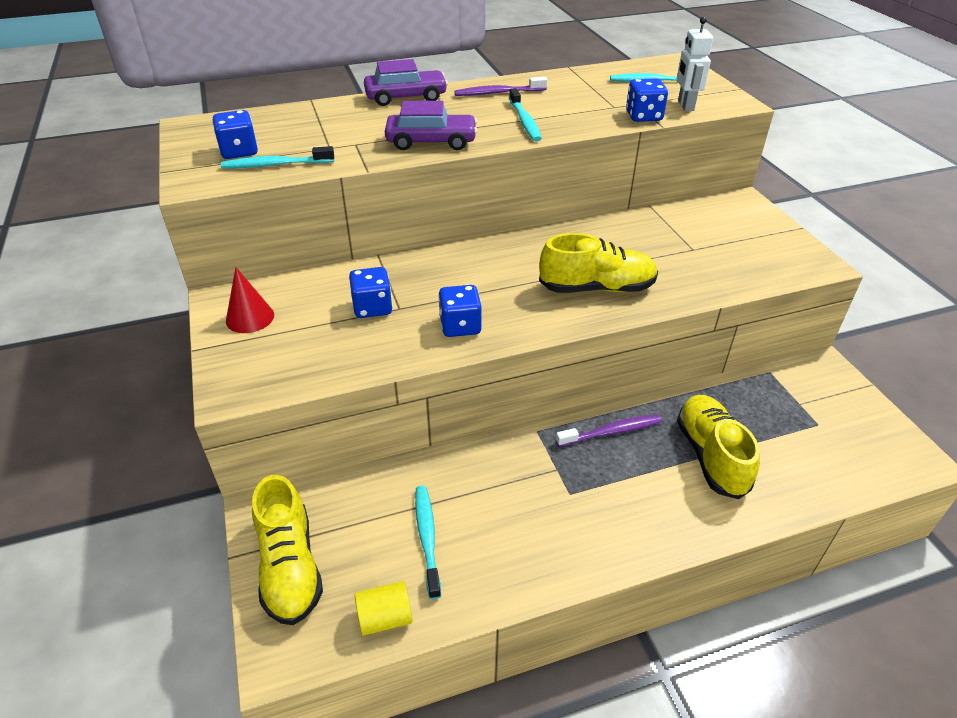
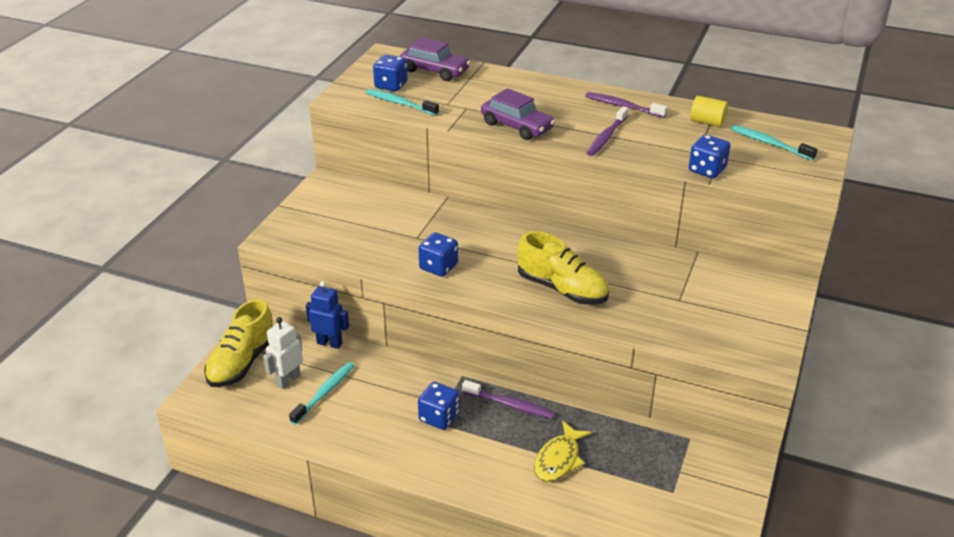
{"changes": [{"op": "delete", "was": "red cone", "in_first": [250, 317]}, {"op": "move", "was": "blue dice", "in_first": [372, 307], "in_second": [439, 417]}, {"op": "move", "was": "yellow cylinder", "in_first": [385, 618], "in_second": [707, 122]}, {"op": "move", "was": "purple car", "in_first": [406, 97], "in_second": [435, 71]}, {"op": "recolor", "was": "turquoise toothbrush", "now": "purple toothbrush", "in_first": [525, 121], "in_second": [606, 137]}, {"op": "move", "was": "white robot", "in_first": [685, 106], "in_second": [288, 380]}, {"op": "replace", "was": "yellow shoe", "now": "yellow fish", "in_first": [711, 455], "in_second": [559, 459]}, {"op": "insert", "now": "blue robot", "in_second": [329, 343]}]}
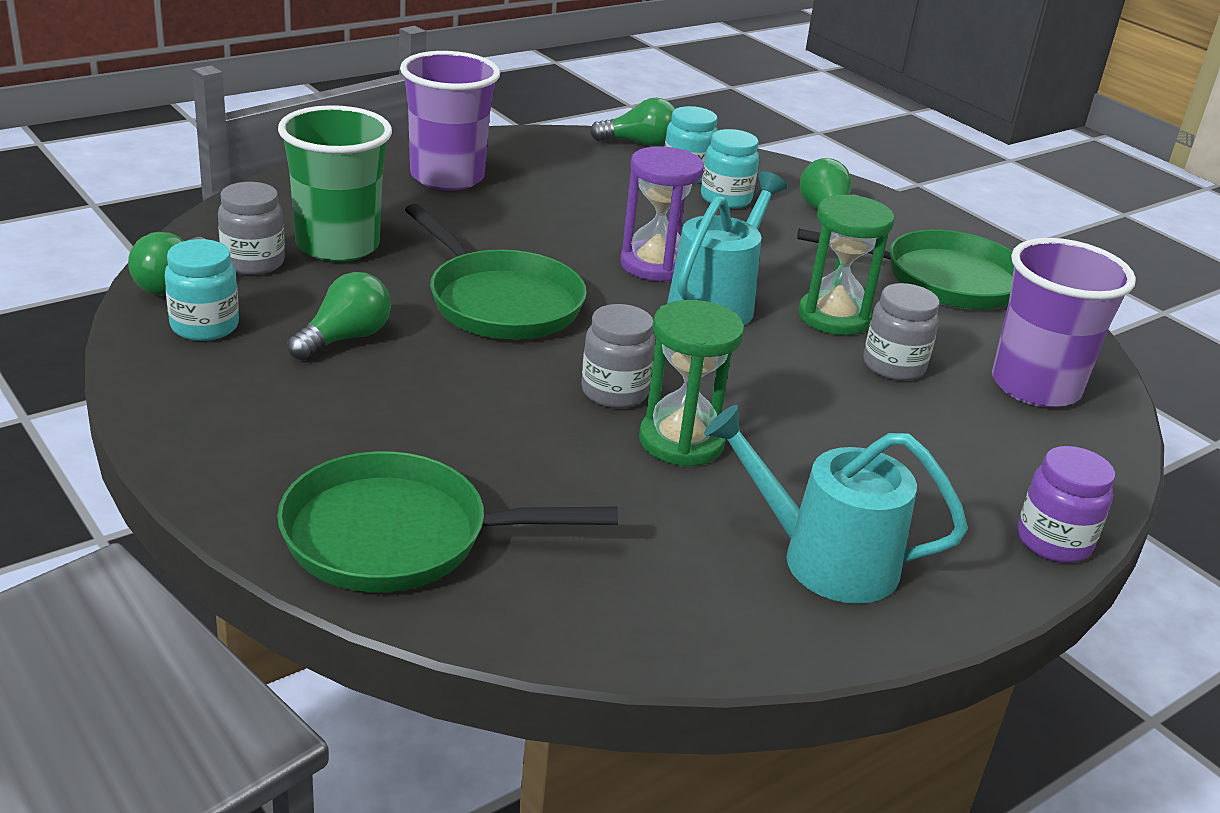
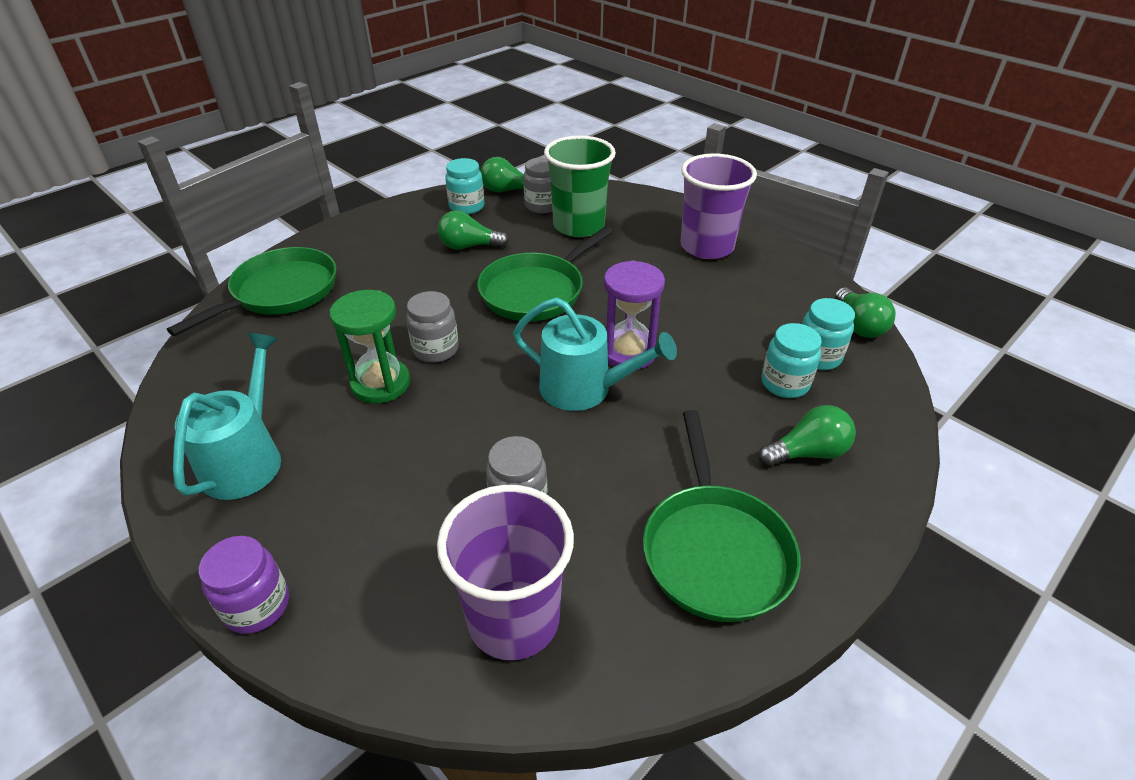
{"changes": [{"op": "rotate", "was": "green pan", "in_first": [398, 536], "in_second": [280, 292], "clockwise": 45}, {"op": "rotate", "was": "green light bulb", "in_first": [345, 338], "in_second": [469, 246], "clockwise": 150}, {"op": "delete", "was": "green hourglass", "in_first": [834, 317]}]}
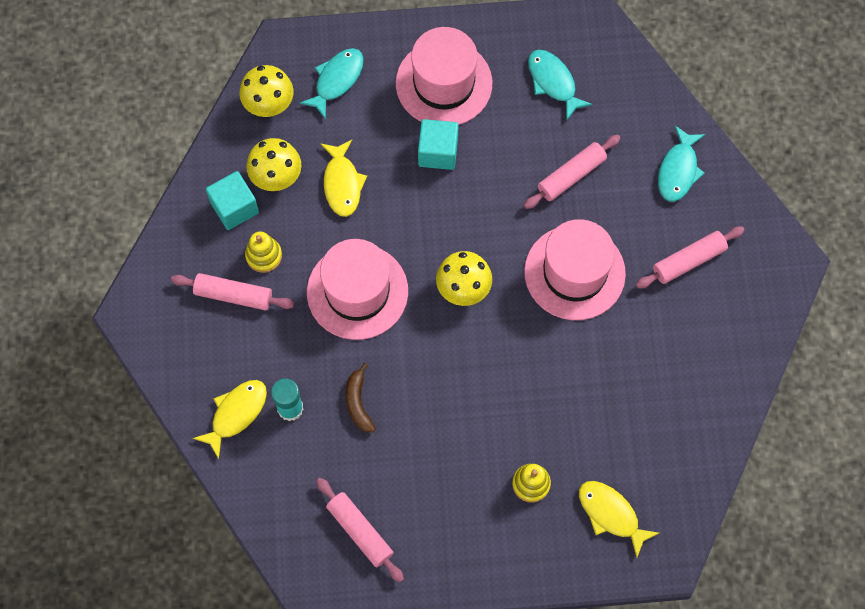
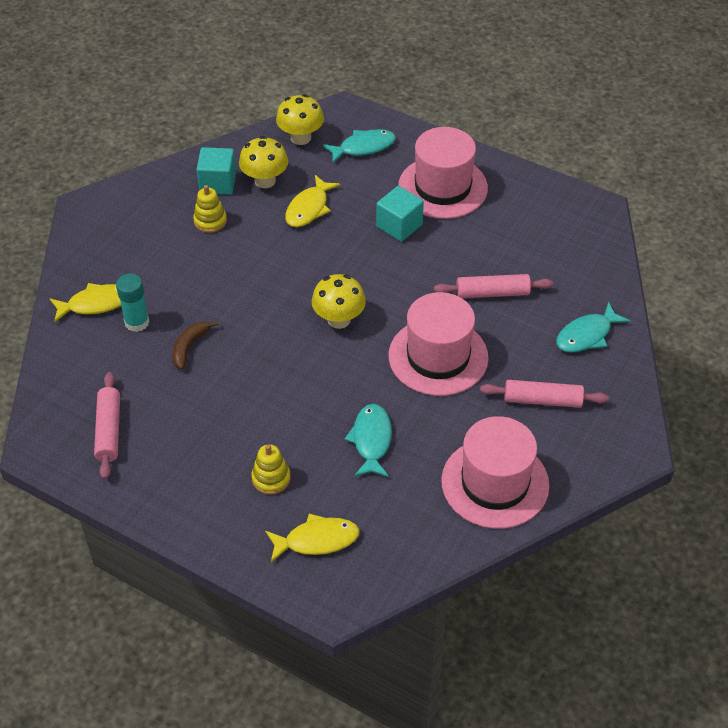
{"changes": [{"op": "delete", "was": "pink rolling pin", "in_first": [233, 295]}, {"op": "move", "was": "pink hat", "in_first": [357, 291], "in_second": [495, 483]}, {"op": "move", "was": "turquoise fish", "in_first": [553, 82], "in_second": [371, 440]}, {"op": "rotate", "was": "yellow fish", "in_first": [611, 514], "in_second": [317, 540], "clockwise": 90}]}
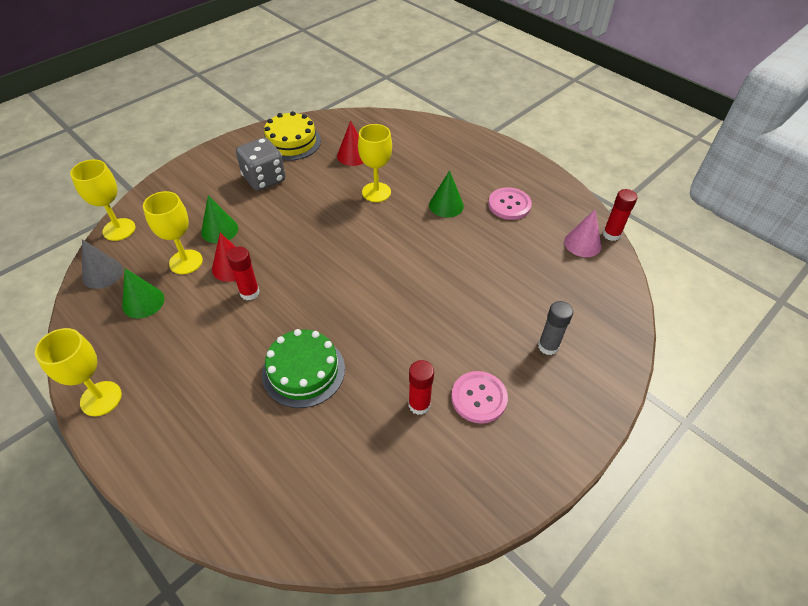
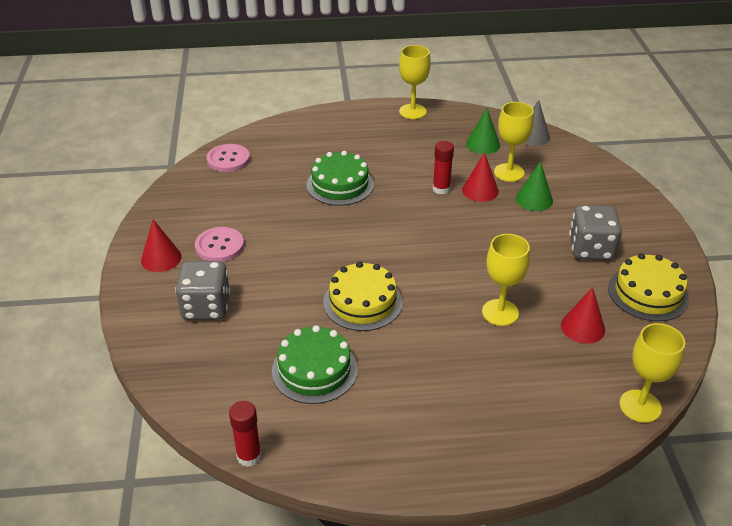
{"changes": [{"op": "move", "was": "yellow goblet", "in_first": [119, 229], "in_second": [640, 406]}, {"op": "delete", "was": "red glue stick", "in_first": [419, 404]}, {"op": "delete", "was": "green cone", "in_first": [446, 205]}, {"op": "move", "was": "pink button", "in_first": [509, 205], "in_second": [228, 159]}, {"op": "replace", "was": "grey glue stick", "now": "grey dice", "in_first": [548, 346], "in_second": [206, 307]}, {"op": "delete", "was": "pink cone", "in_first": [582, 243]}, {"op": "insert", "now": "red cone", "in_second": [161, 258]}, {"op": "insert", "now": "green cake", "in_second": [314, 370]}, {"op": "insert", "now": "yellow cake", "in_second": [362, 302]}]}
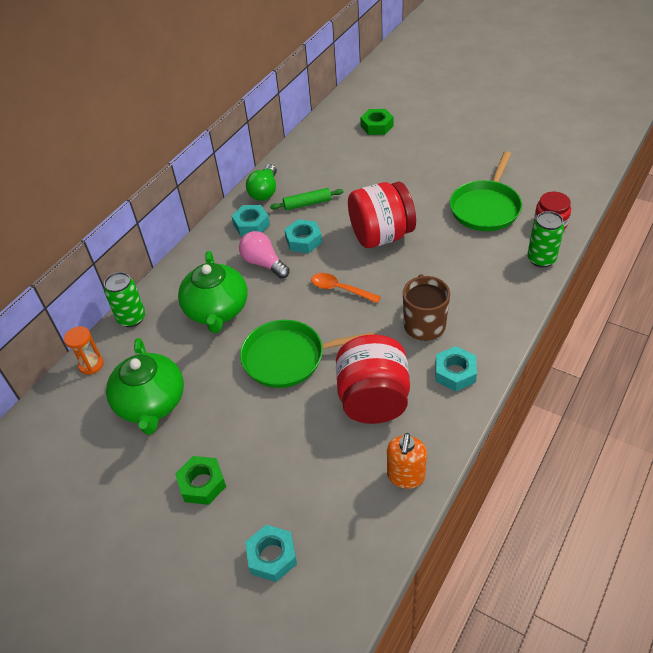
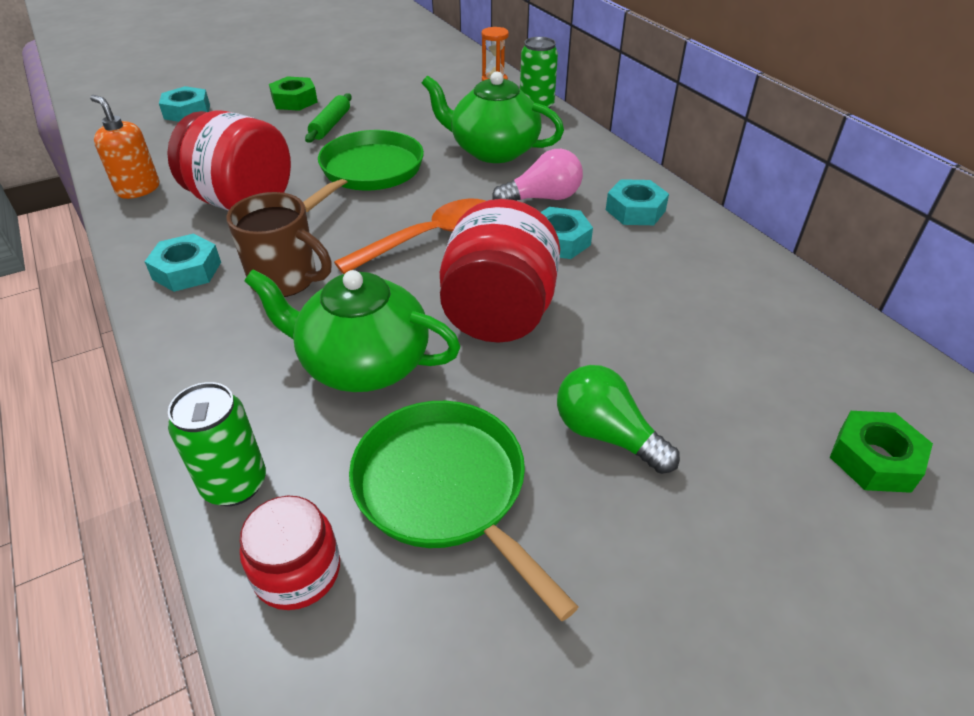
{"changes": [{"op": "move", "was": "green teapot", "in_first": [151, 403], "in_second": [363, 364]}, {"op": "move", "was": "green light bulb", "in_first": [265, 191], "in_second": [606, 435]}, {"op": "move", "was": "green rolling pin", "in_first": [307, 204], "in_second": [330, 125]}, {"op": "resize", "was": "orange spoon", "in_first": [340, 289], "in_second": [429, 238], "ratio": 1.51}]}
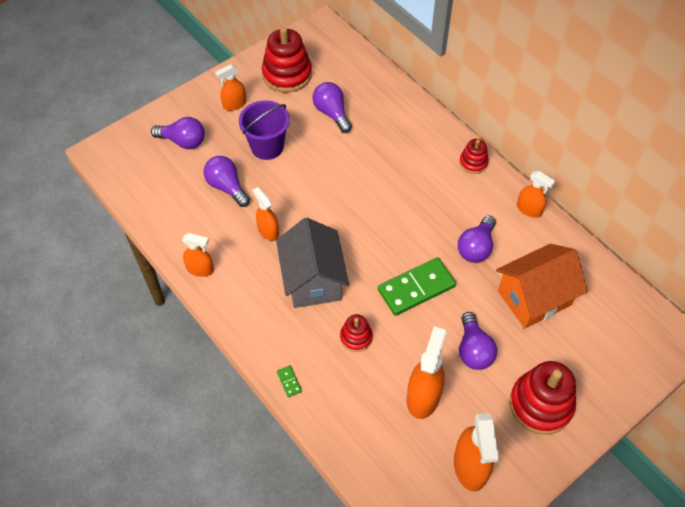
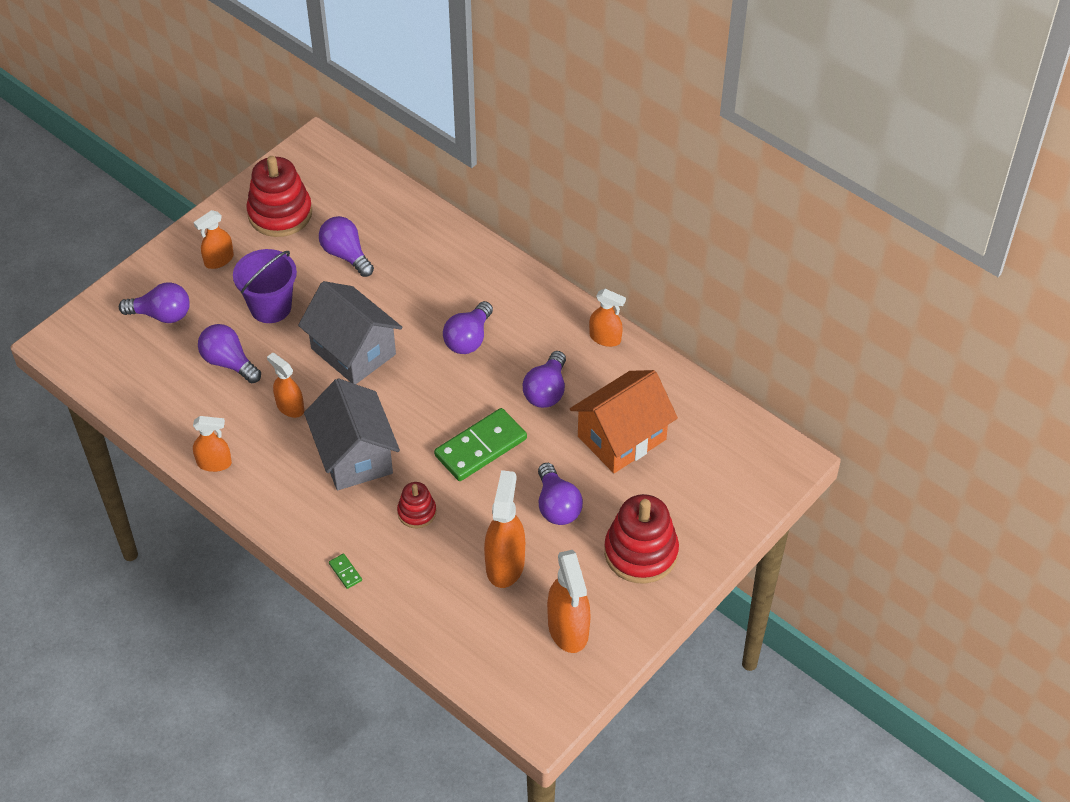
{"changes": [{"op": "delete", "was": "red stacking toy", "in_first": [473, 162]}, {"op": "insert", "now": "grey house", "in_second": [353, 351]}, {"op": "insert", "now": "purple light bulb", "in_second": [468, 339]}]}
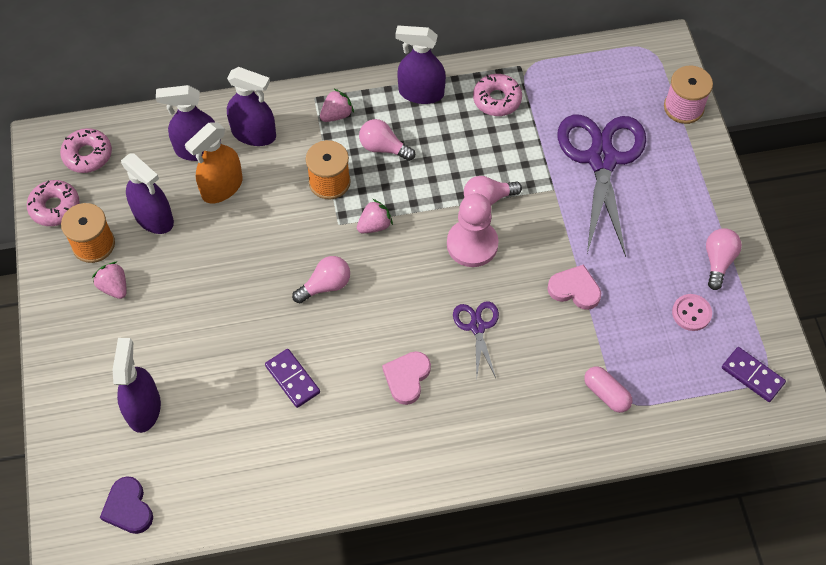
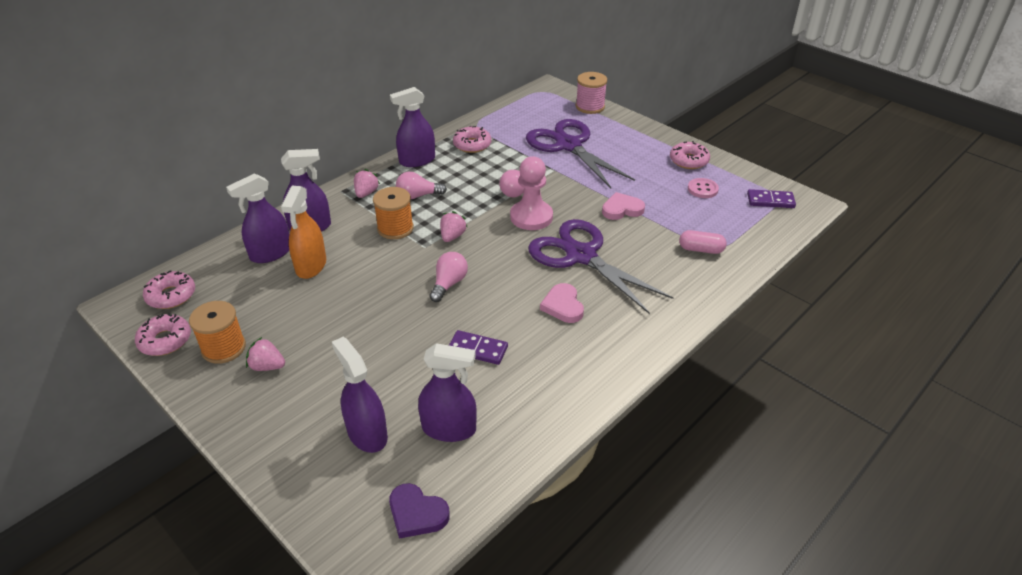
{"changes": [{"op": "move", "was": "purple spray bottle", "in_first": [154, 218], "in_second": [449, 429]}, {"op": "resize", "was": "purple scissors", "in_first": [477, 327], "in_second": [581, 256], "ratio": 2.08}, {"op": "replace", "was": "pink light bulb", "now": "pink donut", "in_first": [718, 261], "in_second": [688, 161]}]}
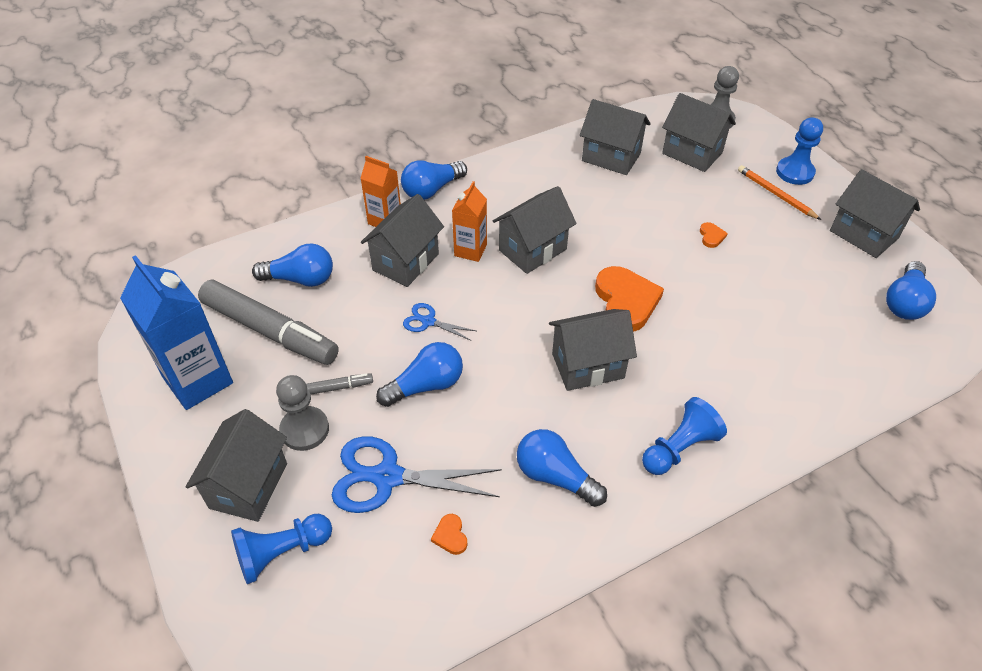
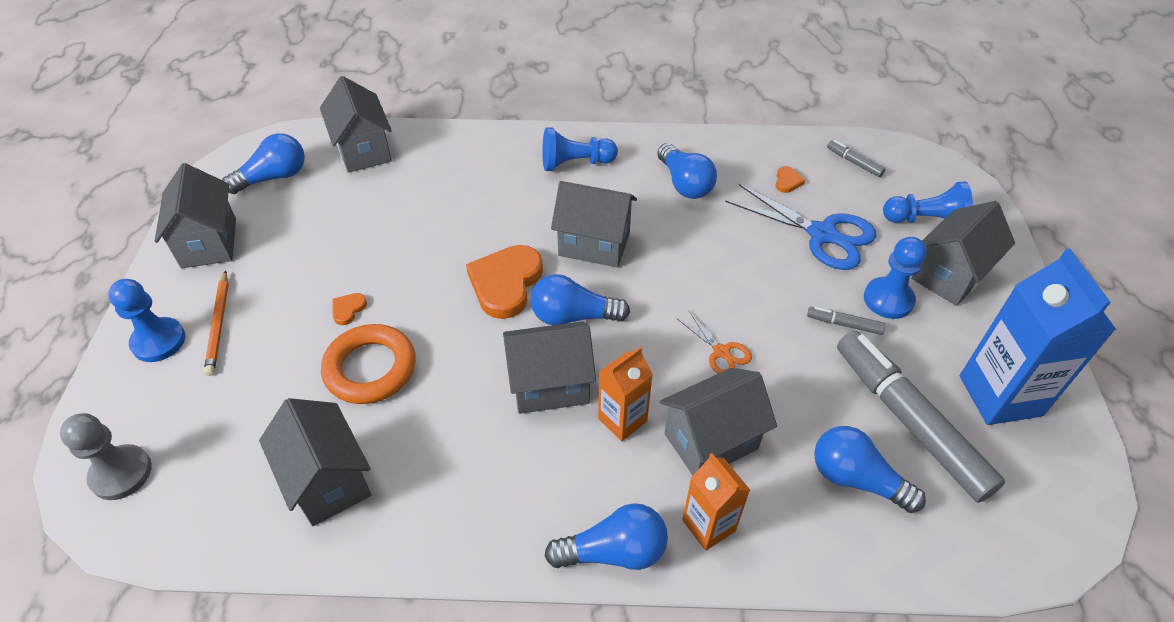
{"changes": [{"op": "recolor", "was": "grey pawn", "now": "blue pawn", "in_first": [304, 430], "in_second": [888, 299]}, {"op": "move", "was": "blue light bulb", "in_first": [426, 385], "in_second": [573, 316]}, {"op": "recolor", "was": "blue scissors", "now": "orange scissors", "in_first": [428, 321], "in_second": [721, 352]}, {"op": "move", "was": "grey house", "in_first": [692, 153], "in_second": [363, 150]}, {"op": "insert", "now": "orange ring", "in_second": [370, 368]}, {"op": "insert", "now": "grey marker", "in_second": [854, 162]}]}
